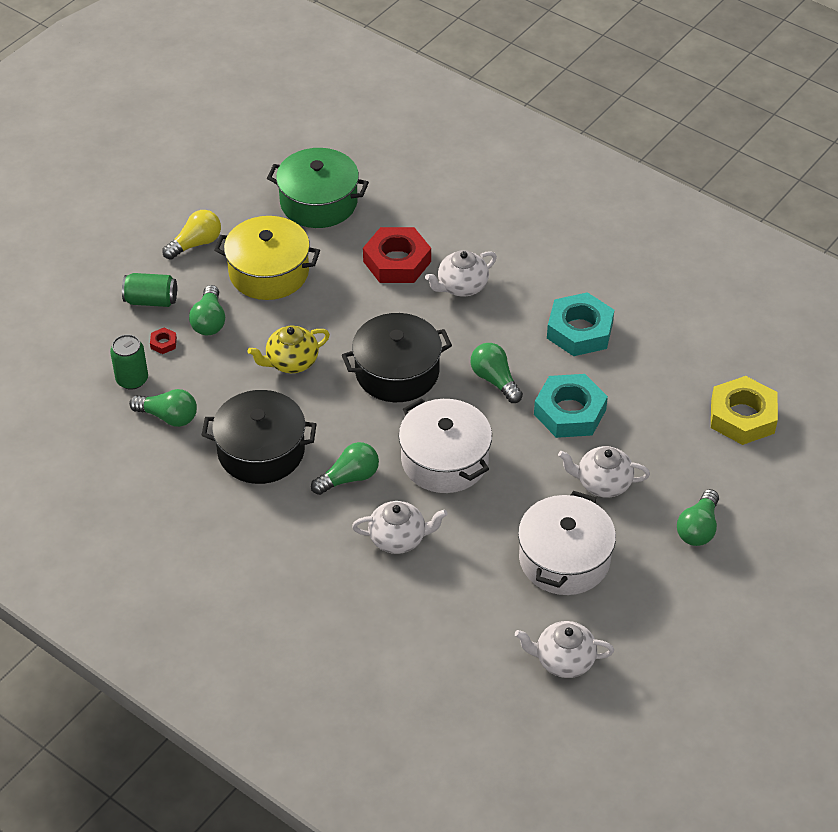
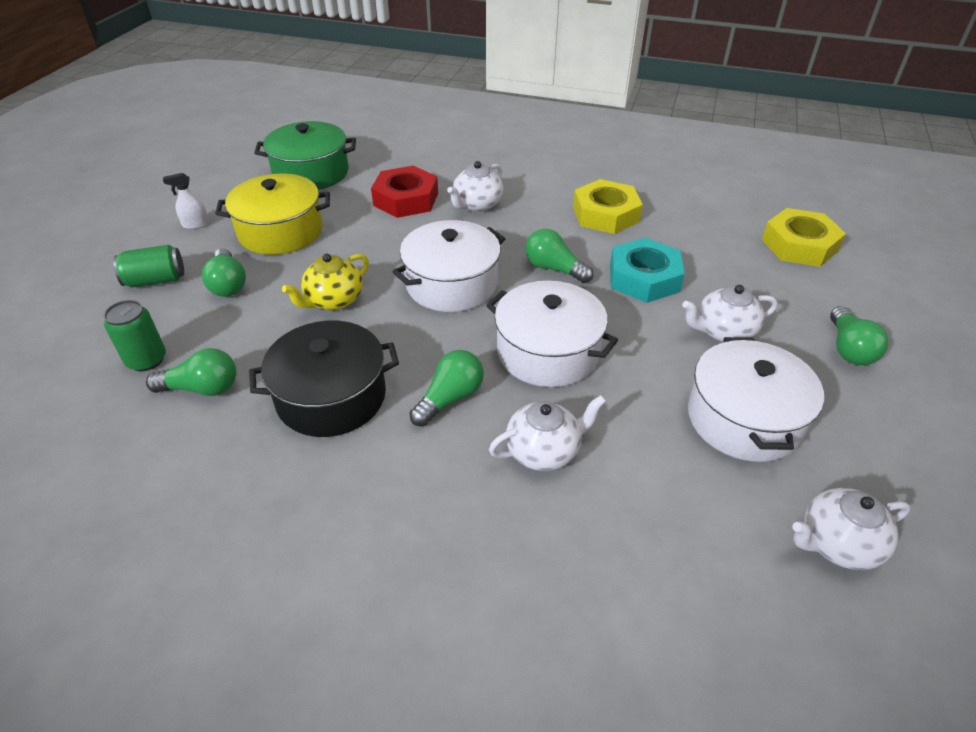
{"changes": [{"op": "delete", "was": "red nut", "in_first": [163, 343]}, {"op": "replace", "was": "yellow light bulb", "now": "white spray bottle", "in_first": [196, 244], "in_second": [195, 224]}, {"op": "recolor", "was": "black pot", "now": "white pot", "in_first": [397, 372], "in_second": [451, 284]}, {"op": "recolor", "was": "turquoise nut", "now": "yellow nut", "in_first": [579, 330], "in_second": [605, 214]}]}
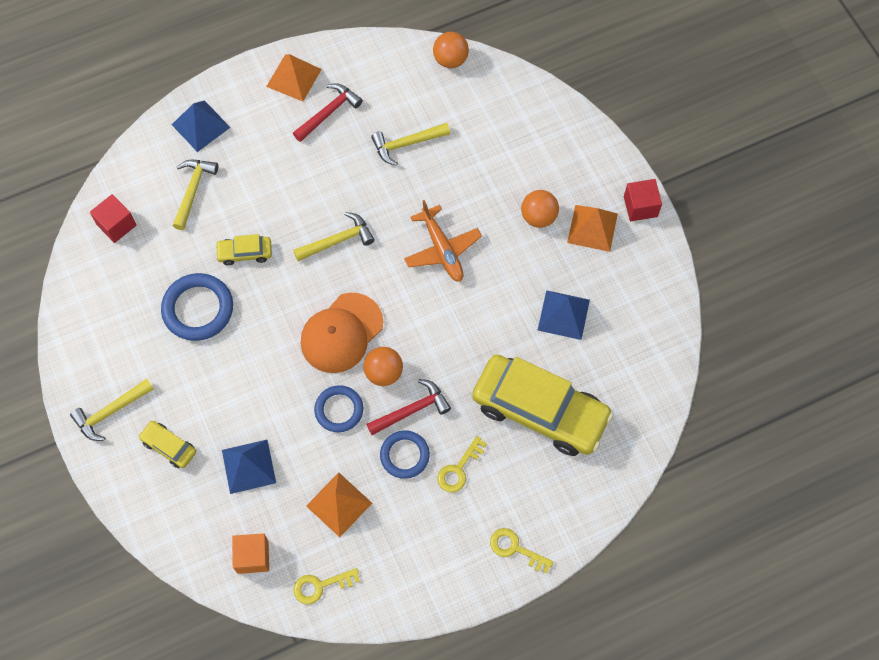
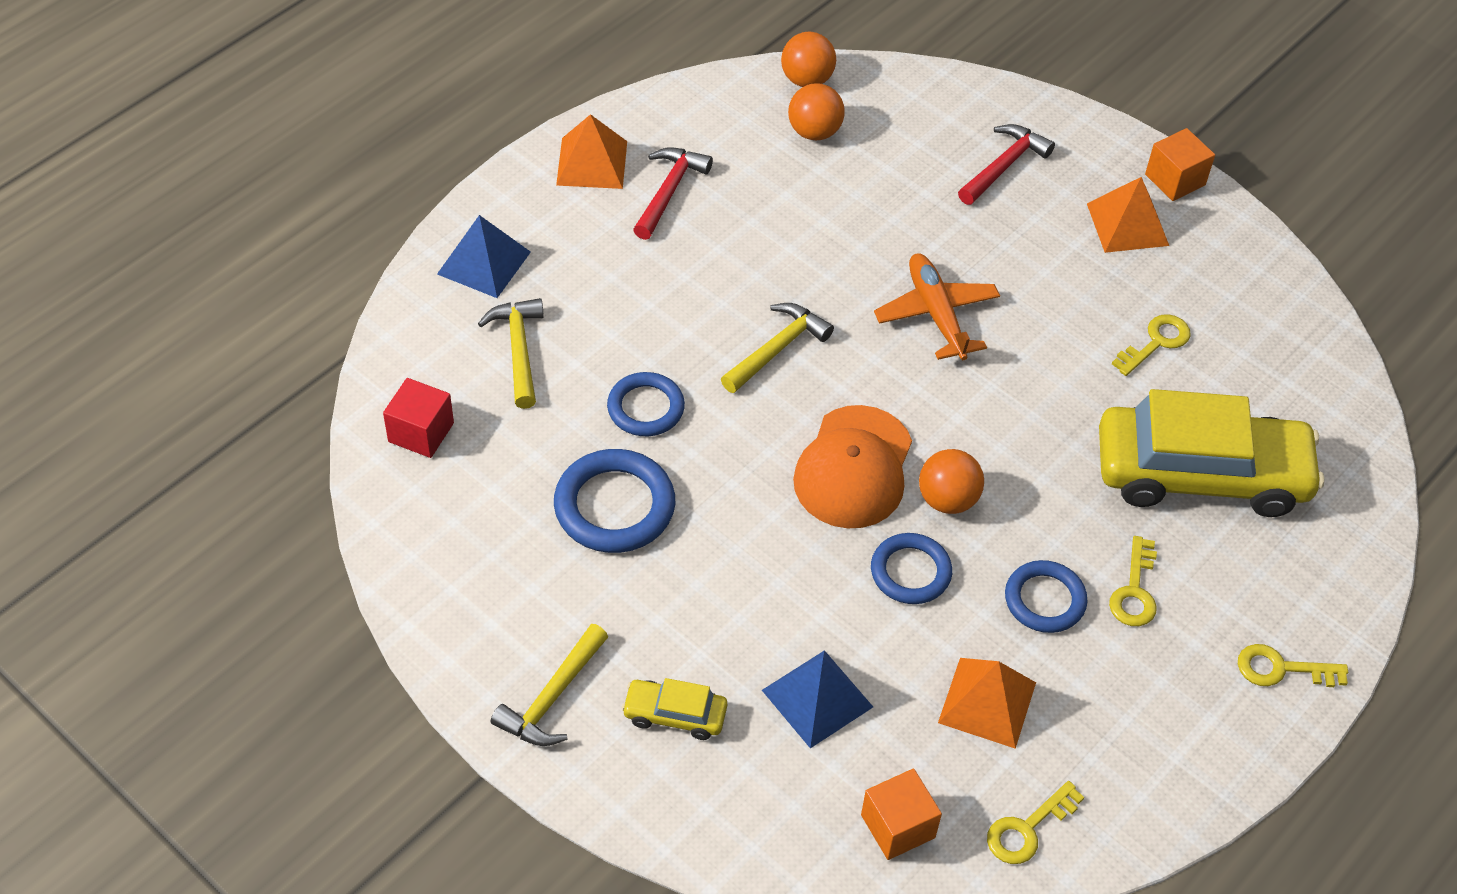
{"changes": [{"op": "replace", "was": "yellow car", "now": "blue ring", "in_first": [245, 253], "in_second": [645, 408]}, {"op": "move", "was": "red hammer", "in_first": [412, 410], "in_second": [1004, 166]}, {"op": "delete", "was": "yellow hammer", "in_first": [406, 144]}, {"op": "rotate", "was": "orange plane", "in_first": [442, 249], "in_second": [936, 314], "clockwise": -150}, {"op": "move", "was": "orange ball", "in_first": [538, 217], "in_second": [814, 132]}, {"op": "replace", "was": "blue pyramid", "now": "yellow key", "in_first": [563, 315], "in_second": [1156, 342]}, {"op": "recolor", "was": "red cube", "now": "orange cube", "in_first": [640, 206], "in_second": [1175, 180]}]}
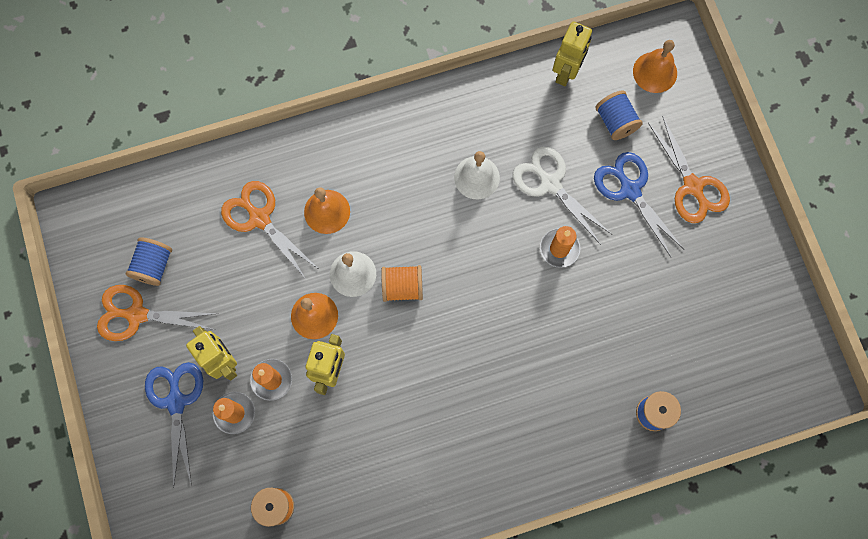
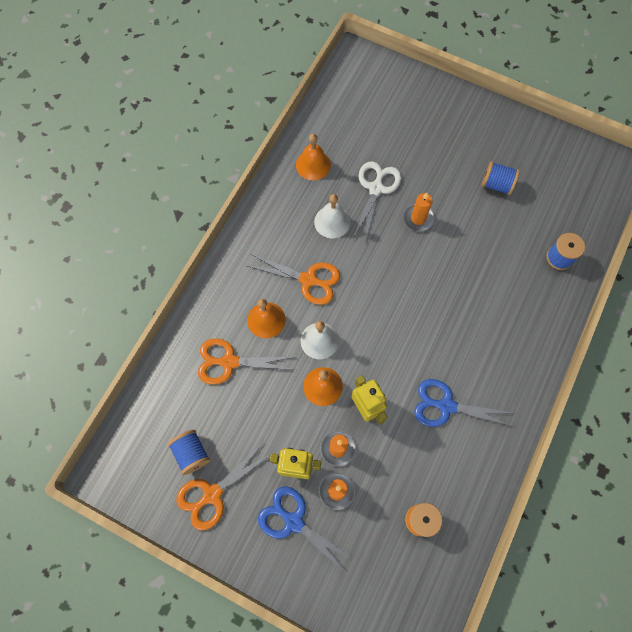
{"changes": [{"op": "delete", "was": "orange spool", "in_first": [402, 287]}, {"op": "rotate", "was": "white scissors", "in_first": [550, 184], "in_second": [376, 189], "clockwise": 105}, {"op": "delete", "was": "yellow robot", "in_first": [566, 72]}, {"op": "move", "was": "blue scissors", "in_first": [630, 190], "in_second": [446, 406]}, {"op": "move", "was": "blue spool", "in_first": [615, 121], "in_second": [496, 184]}, {"op": "move", "was": "orange bell", "in_first": [655, 72], "in_second": [313, 164]}, {"op": "move", "was": "orange scissors", "in_first": [692, 186], "in_second": [308, 280]}]}
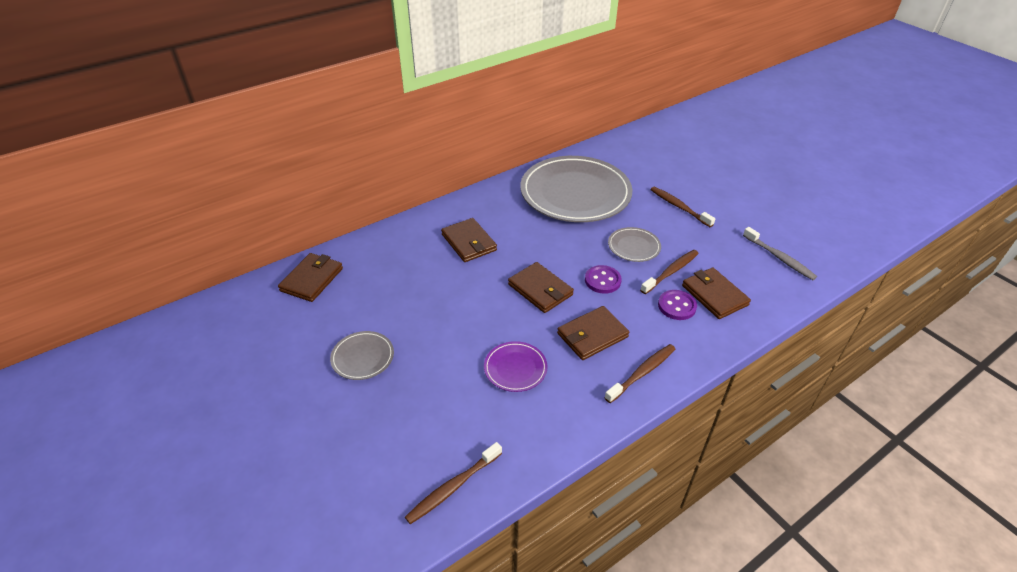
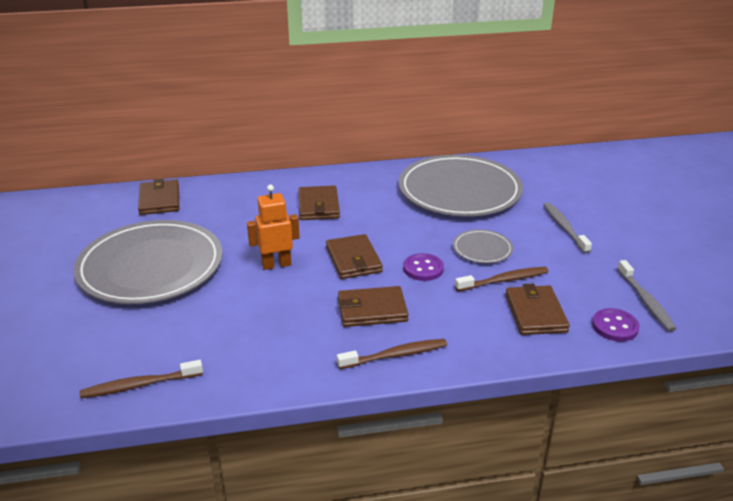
{"changes": [{"op": "rotate", "was": "brown wallet", "in_first": [312, 279], "in_second": [159, 200], "clockwise": -60}, {"op": "resize", "was": "grey plate", "in_first": [362, 357], "in_second": [150, 267], "ratio": 2.32}, {"op": "delete", "was": "purple plate", "in_first": [515, 368]}, {"op": "recolor", "was": "brown toothbrush", "now": "grey toothbrush", "in_first": [679, 207], "in_second": [564, 227]}, {"op": "move", "was": "purple button", "in_first": [677, 306], "in_second": [615, 326]}, {"op": "insert", "now": "orange robot", "in_second": [276, 264]}]}
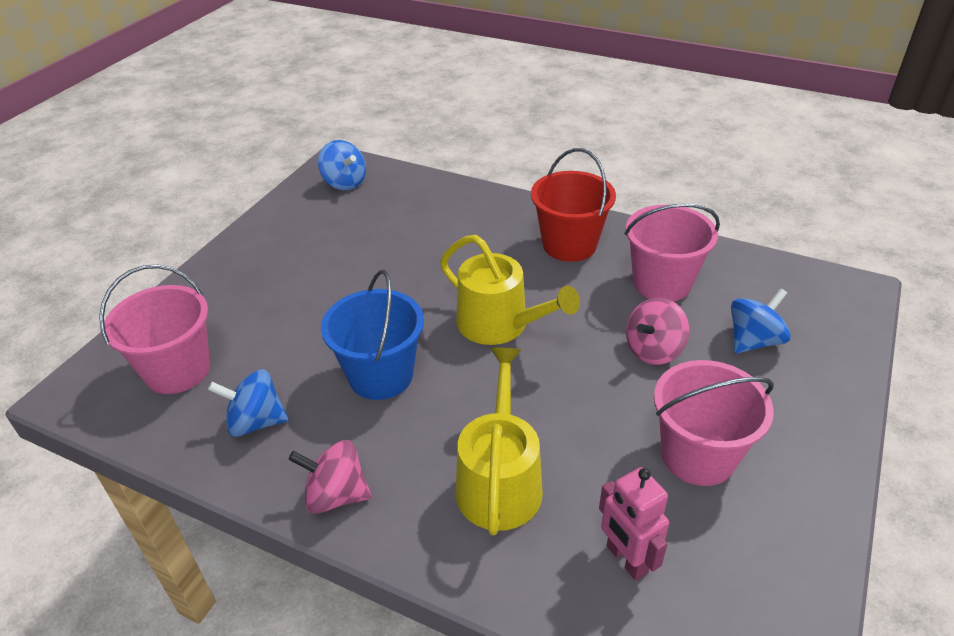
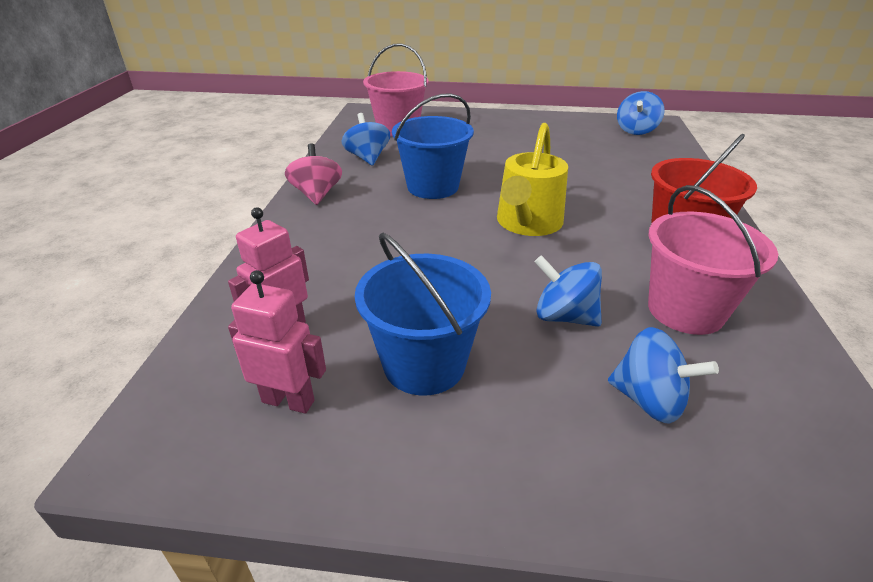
{"changes": [{"op": "delete", "was": "yellow watering can", "in_first": [499, 481]}, {"op": "recolor", "was": "pink spinning top", "now": "blue spinning top", "in_first": [653, 350], "in_second": [564, 316]}, {"op": "recolor", "was": "pink bucket", "now": "blue bucket", "in_first": [698, 456], "in_second": [424, 364]}, {"op": "insert", "now": "pink robot", "in_second": [288, 401]}]}
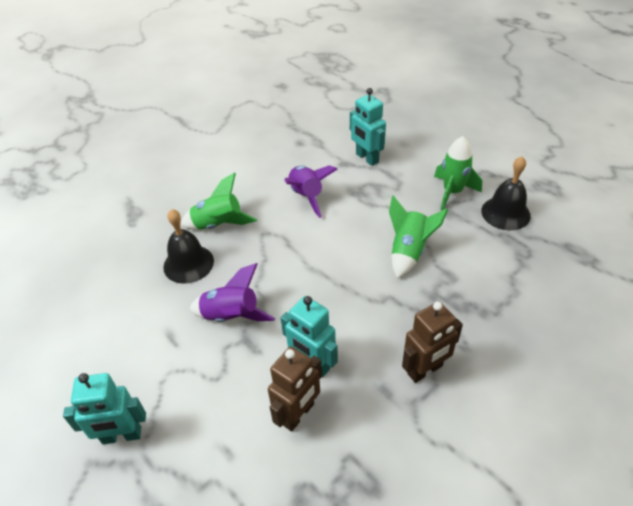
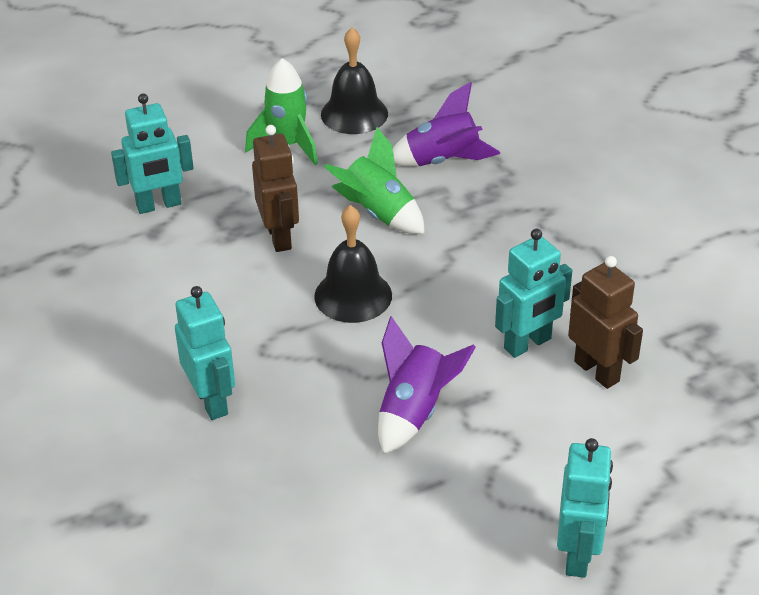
{"changes": [{"op": "move", "was": "black bell", "in_first": [188, 263], "in_second": [353, 295]}, {"op": "replace", "was": "green rocket", "now": "turquoise robot", "in_first": [218, 225], "in_second": [211, 401]}, {"op": "move", "was": "purple rocket", "in_first": [306, 196], "in_second": [442, 161]}, {"op": "move", "was": "brown robot", "in_first": [425, 370], "in_second": [279, 237]}]}
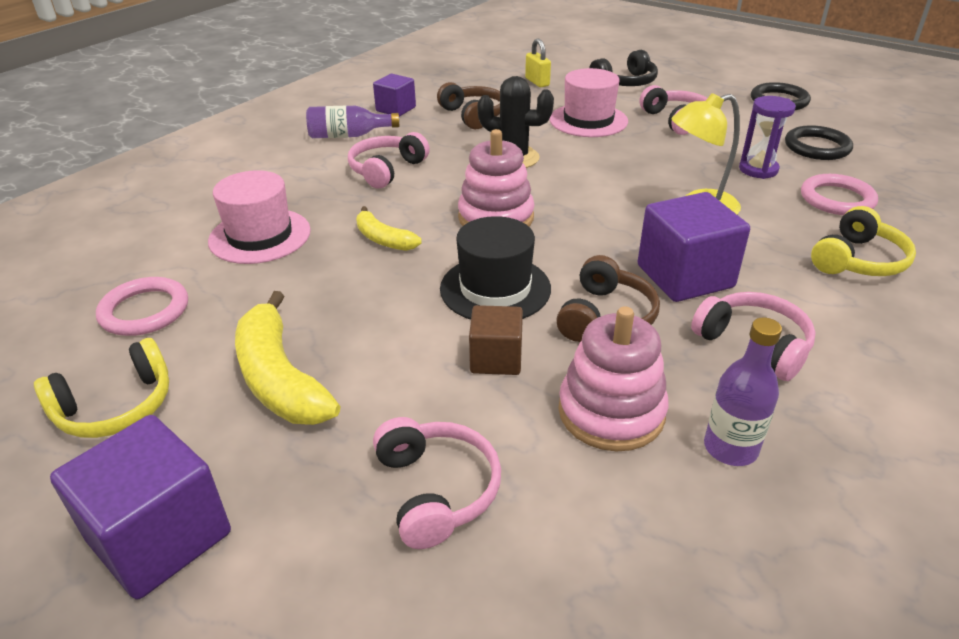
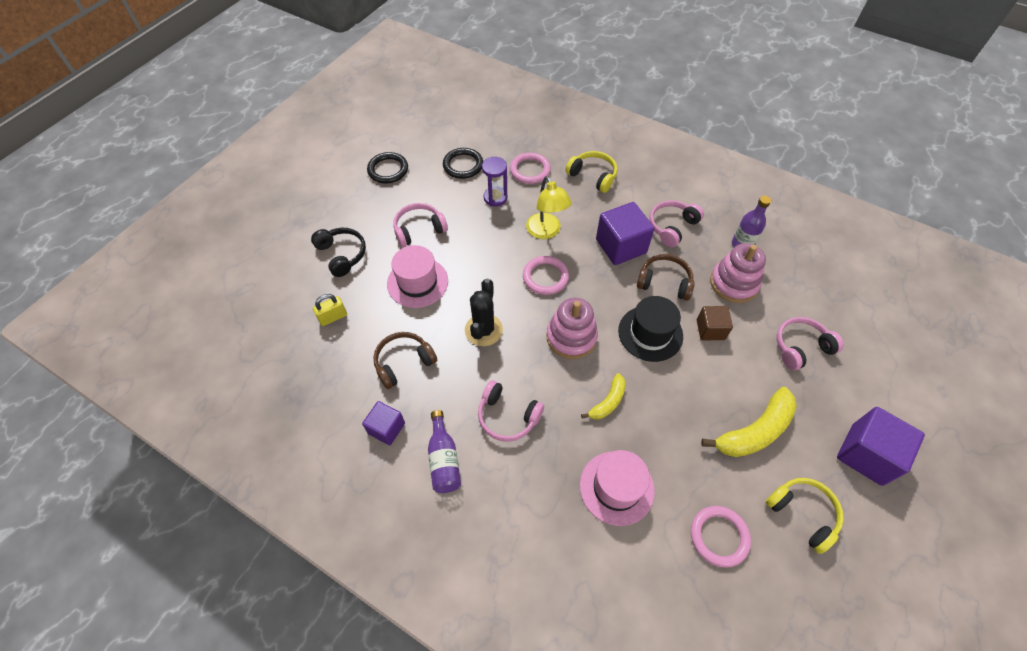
{"changes": [{"op": "insert", "now": "pink ring", "in_second": [545, 277]}]}
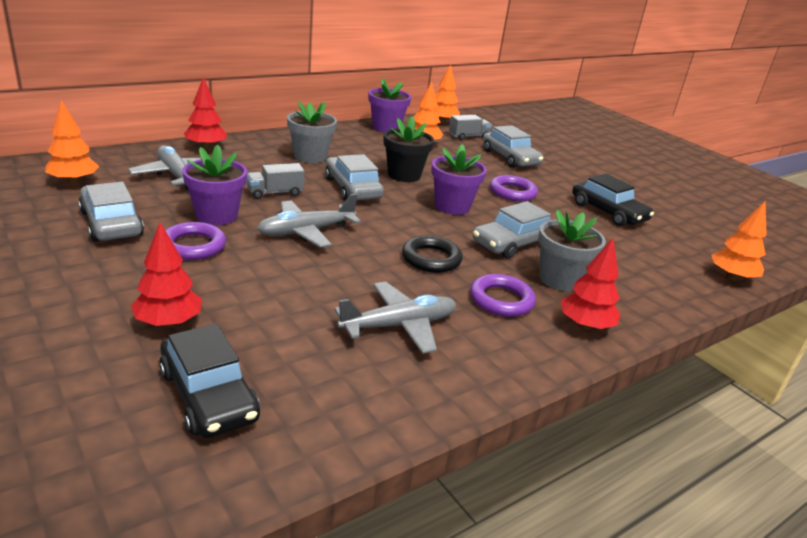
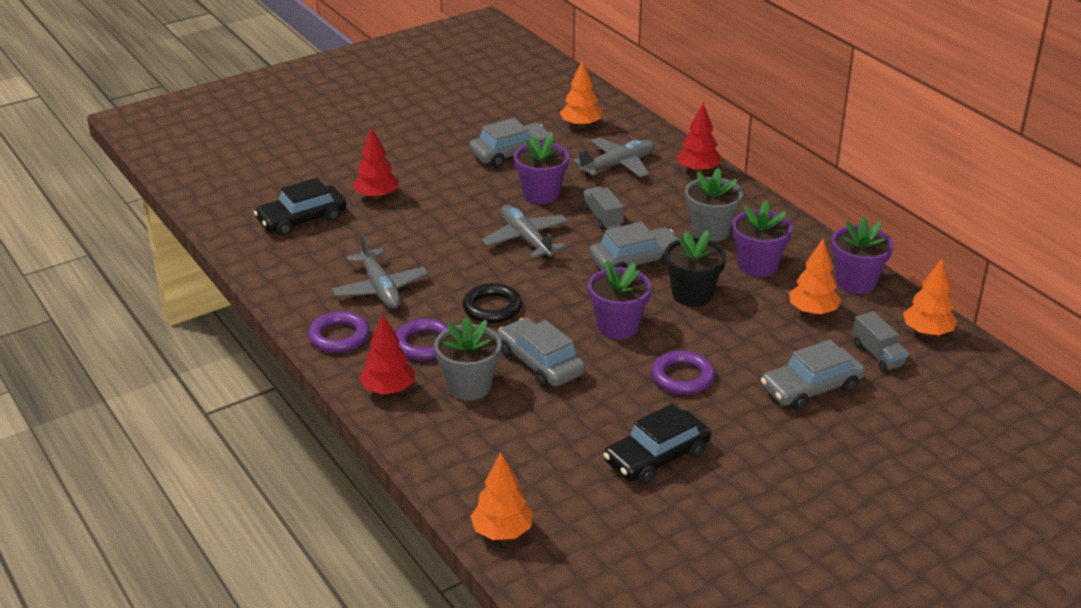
{"changes": [{"op": "move", "was": "purple ring", "in_first": [193, 246], "in_second": [339, 336]}, {"op": "insert", "now": "purple flower pot", "in_second": [758, 265]}]}
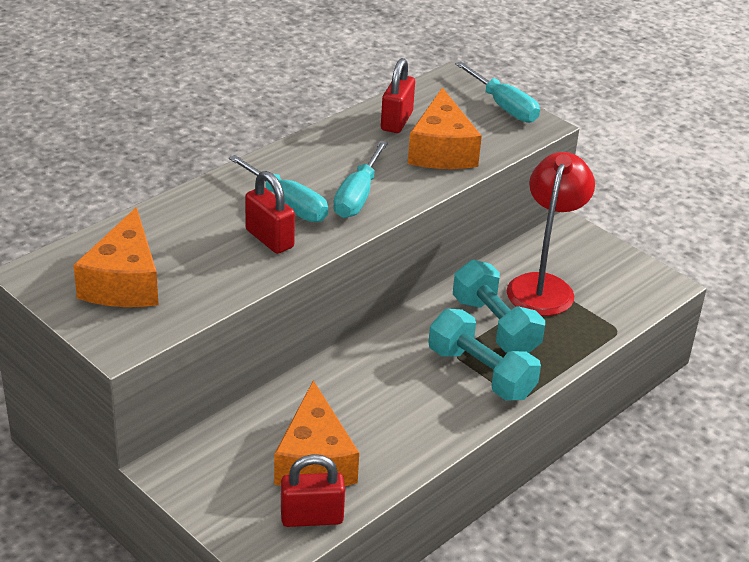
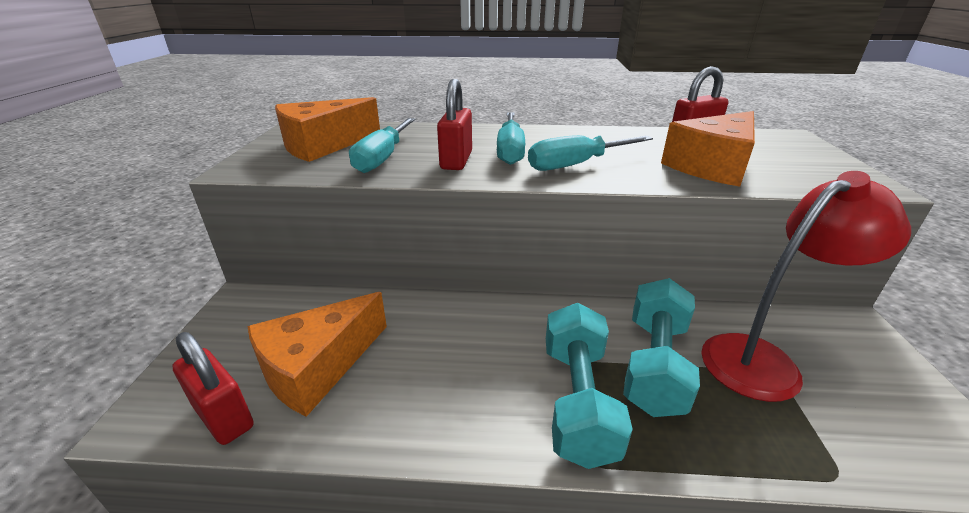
{"changes": [{"op": "move", "was": "turquoise screwdriver", "in_first": [503, 106], "in_second": [383, 158]}]}
